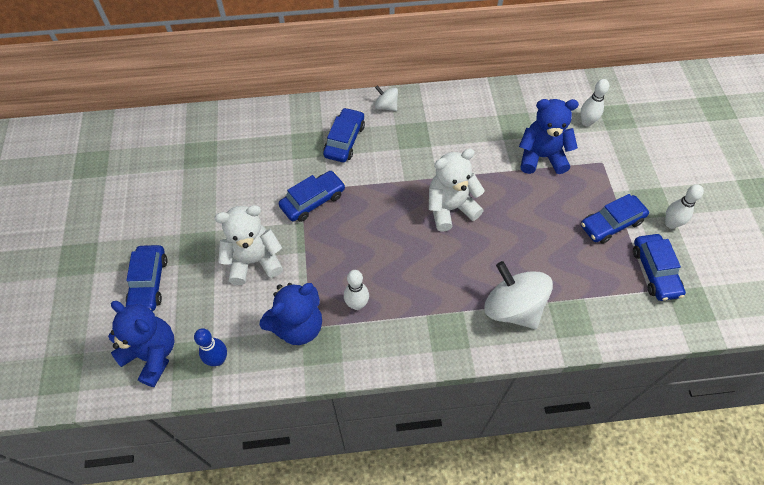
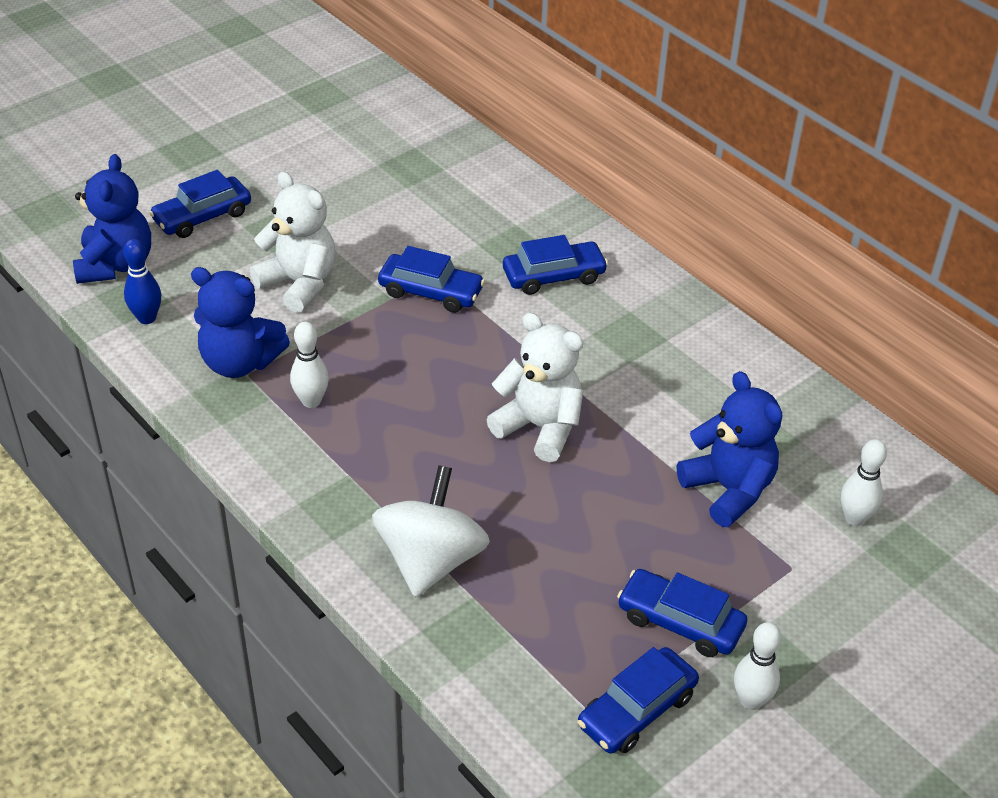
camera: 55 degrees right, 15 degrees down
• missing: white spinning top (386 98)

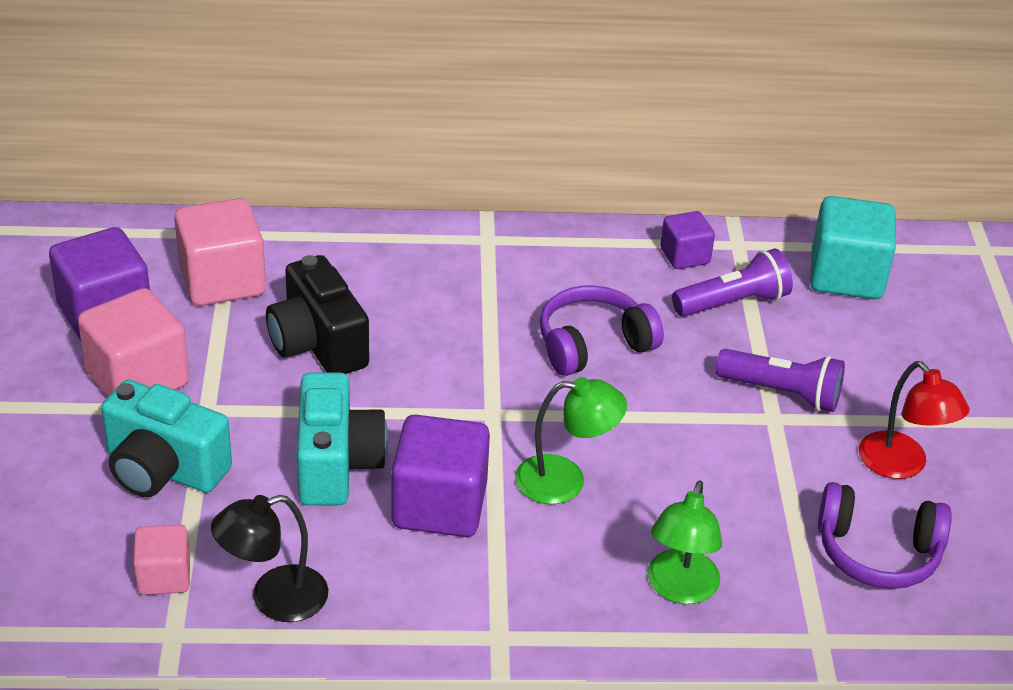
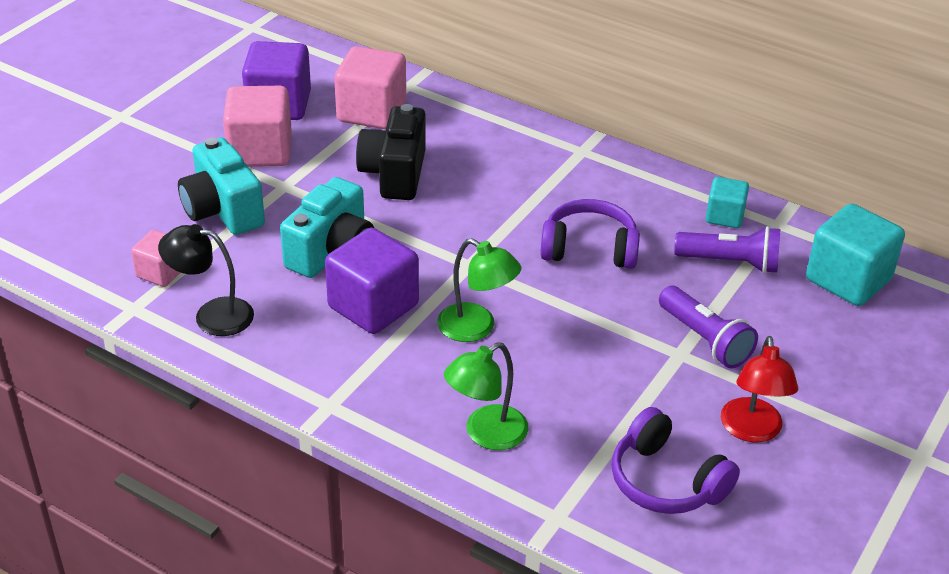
camera: 35 degrees right, 0 degrees up
• colour: purple cube (687 240) to turquoise cube (727 202)

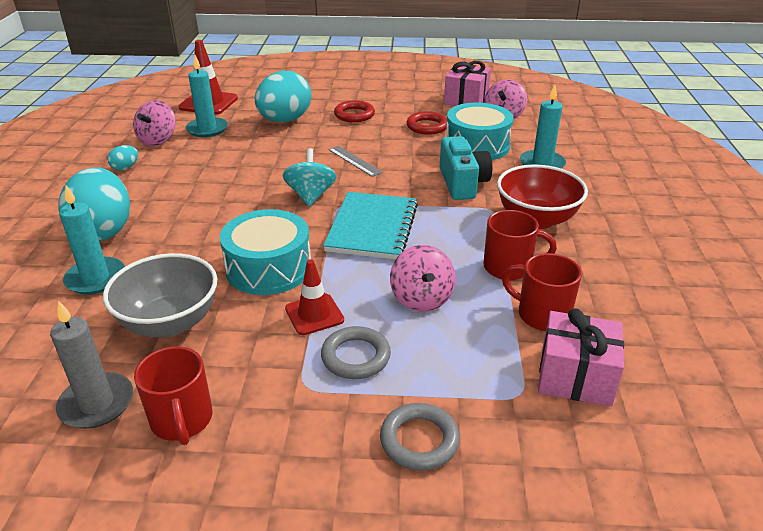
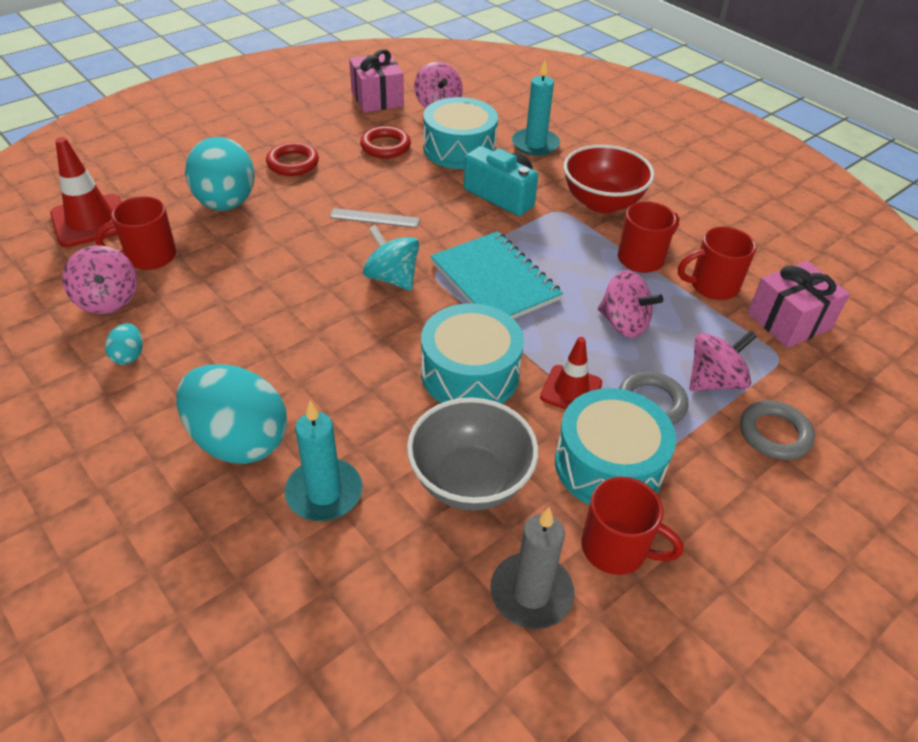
camera: 45 degrees left, 10 degrees up
• exchanged: turquoise candle (207 96) to red mug (135 233)
• appeared: turquoise drum (615 446)
• appeared: pink spinning top (723 360)

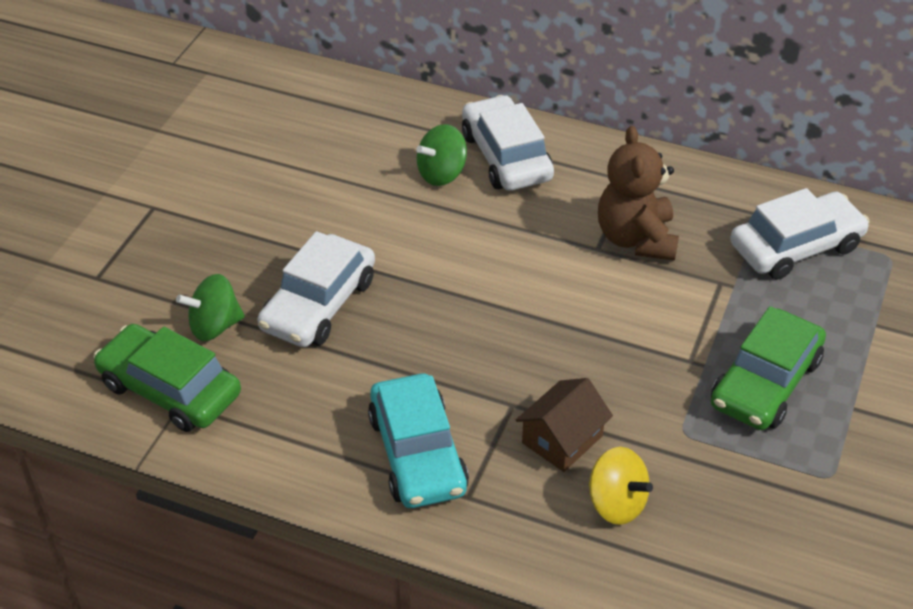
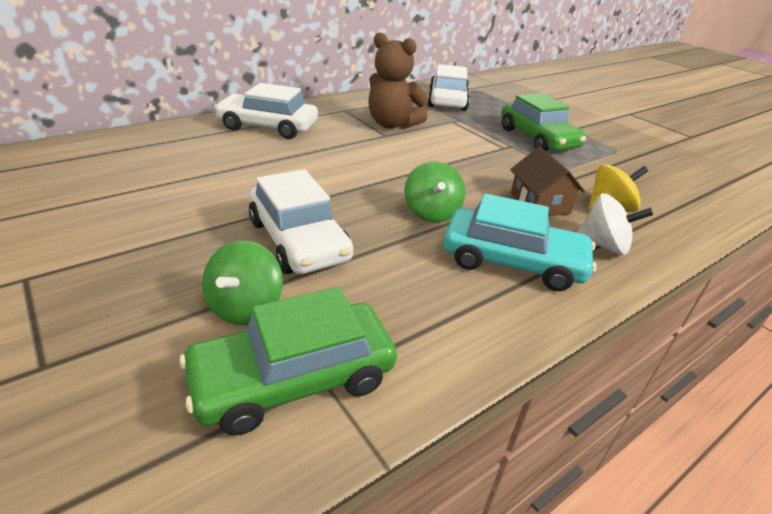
camera: 60 degrees left, 10 degrees down
• relocated: green spinning top (441 155) to (434 192)
• appeared: white spinning top (615 224)

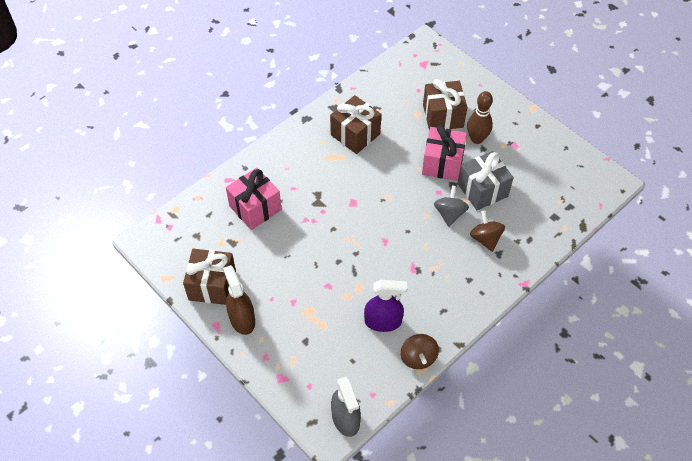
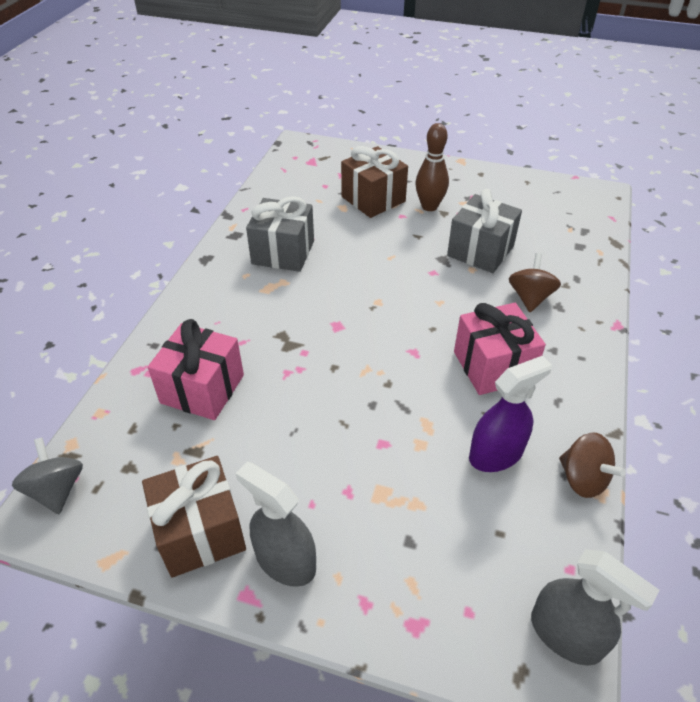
camera: 30 degrees left, 10 degrees down
• colour: brown spray bottle (239 300) to grey spray bottle (275 524)
• colour: brown gift (355 124) to grey gift (280 234)
• relocated: pink gift (444 152) to (500 349)
• relocated: grey spinning top (451 206) to (47 475)
• spun: brown spinning top (487 231) = (535 282) 60 degrees clockwise

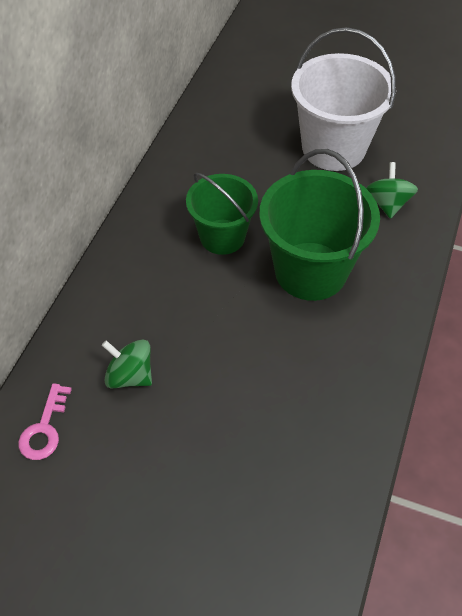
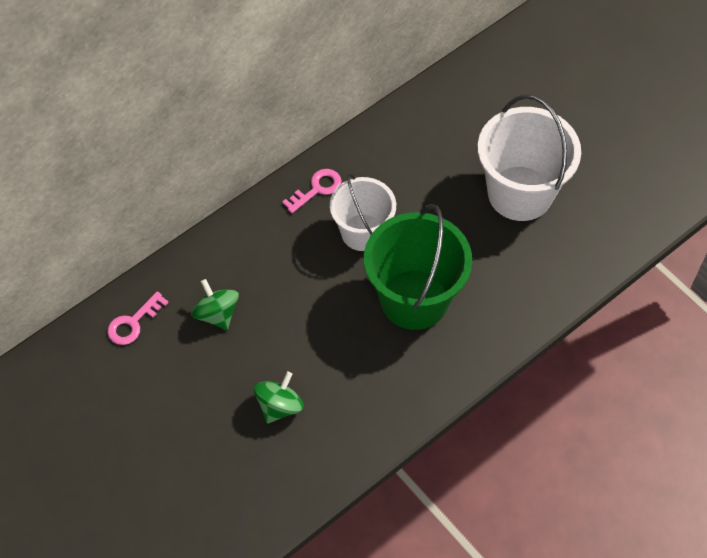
camera: 30 degrees right, 5 degrees up
• colour: green bucket (222 214) to white bucket (363 212)
• relocated: green spinning top (392 190) to (279 397)
• appeared: pink key (312 191)

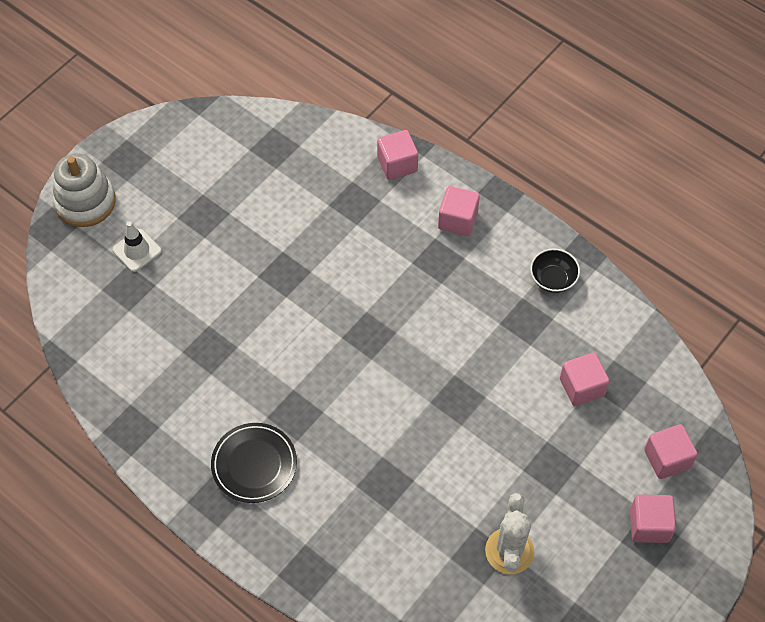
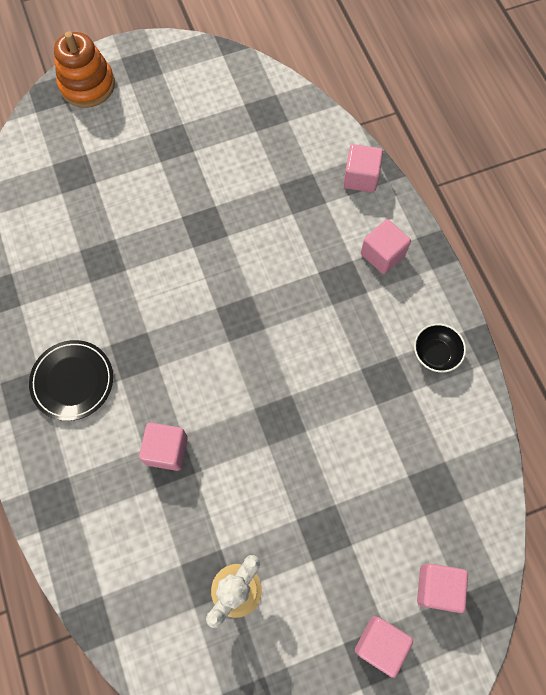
camera: 30 degrees right, 10 degrees up
• colour: white stacking toy (84 190) to orange stacking toy (84 69)
• missing: white traffic cone (137 246)
• relocated: pink cube (584 379) to (163 447)

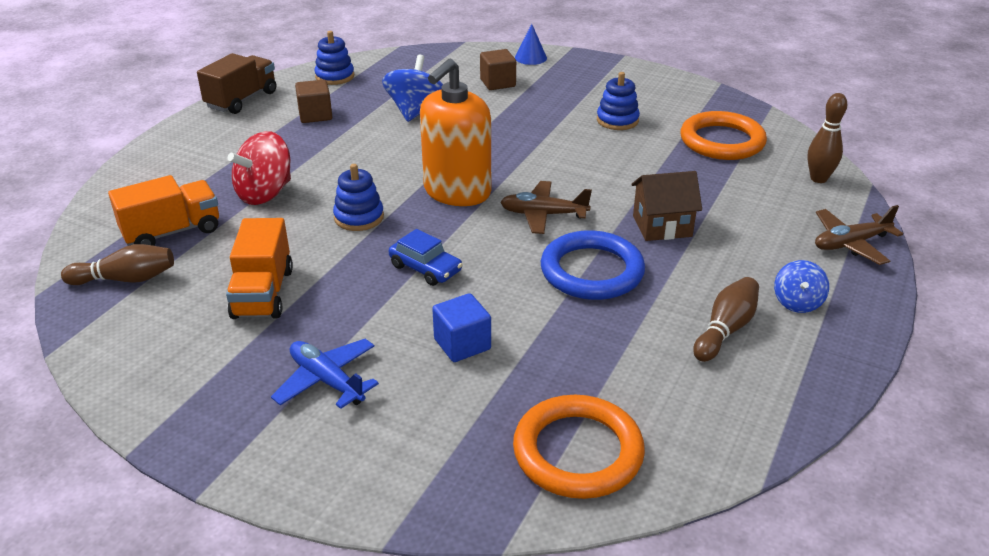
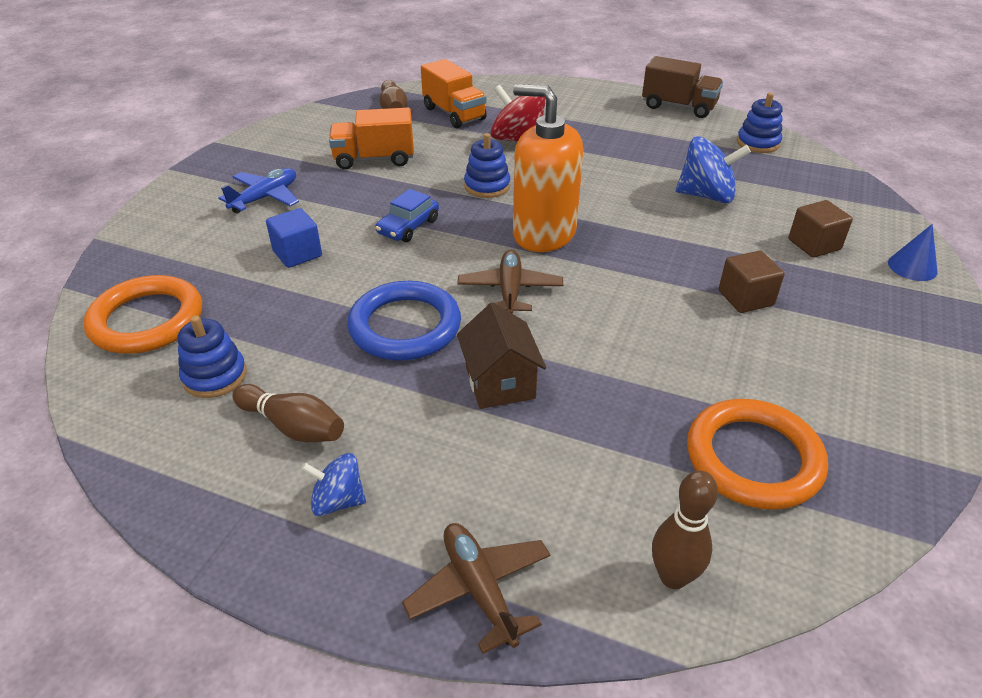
camera: 85 degrees right, 5 degrees up
• relocated: brown cube (313 101) to (751 282)
• relocated: blue stacking toy (618 101) to (212 357)

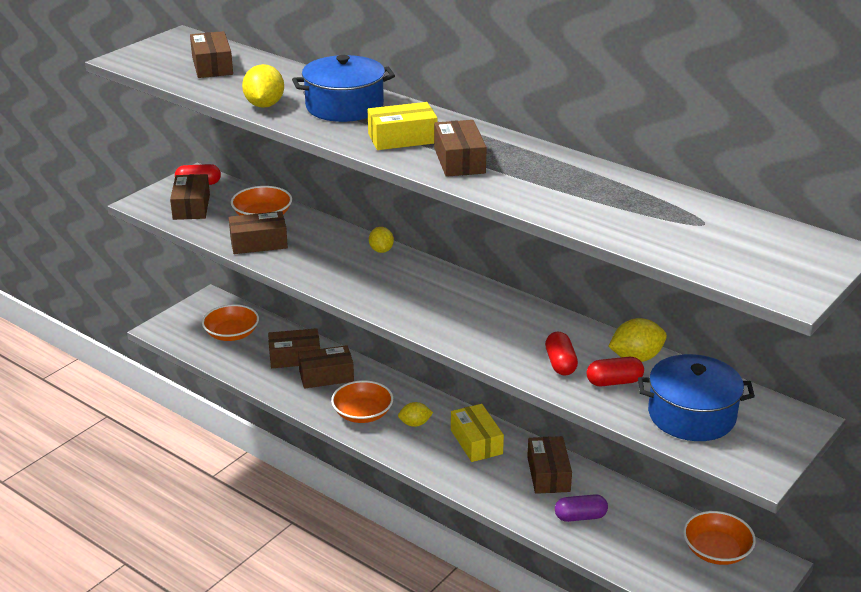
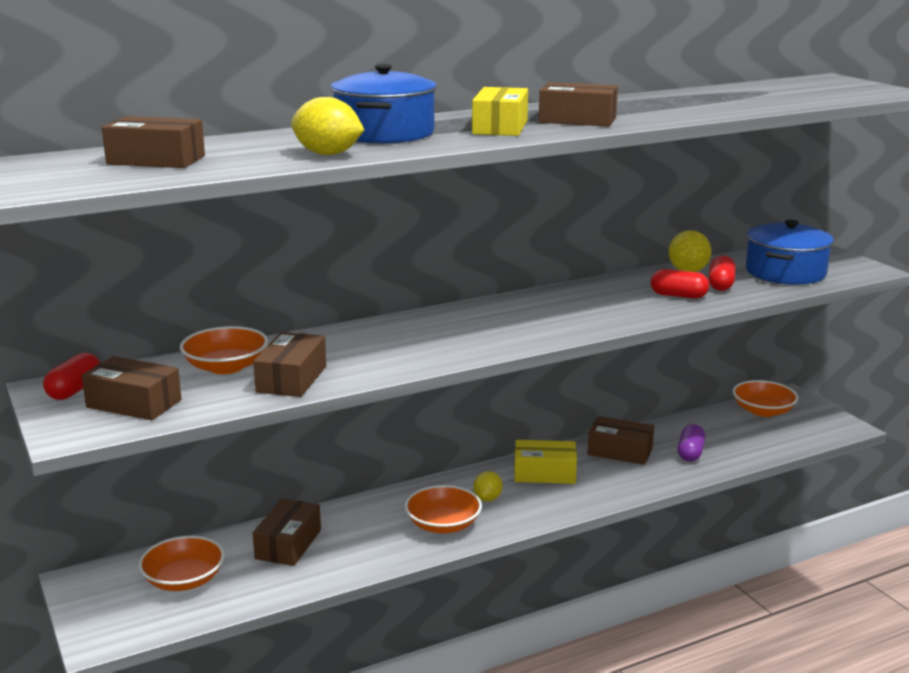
camera: 65 degrees left, 10 degrees down
• missing: brown box (326 367)
• missing: yellow lemon (381 240)

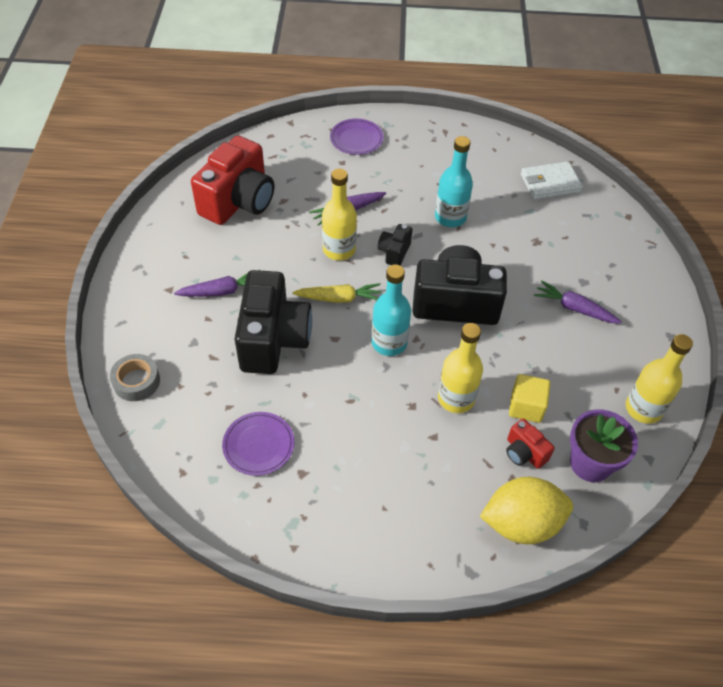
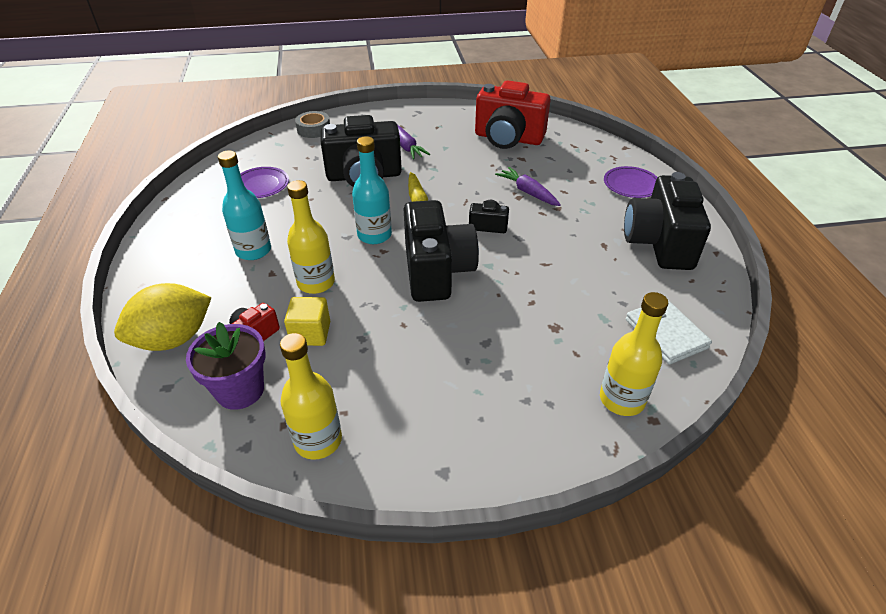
camera: 80 degrees right, 10 degrees down
• relocated: yellow bottle (339 214) to (634 354)
• relocated: turquoise bottle (454 181) to (244 205)
• spun: yellow lemon (526 510) = (163 317) 75 degrees clockwise
• missing: purple carrot (578 302)
• appeared: black camera (667 221)

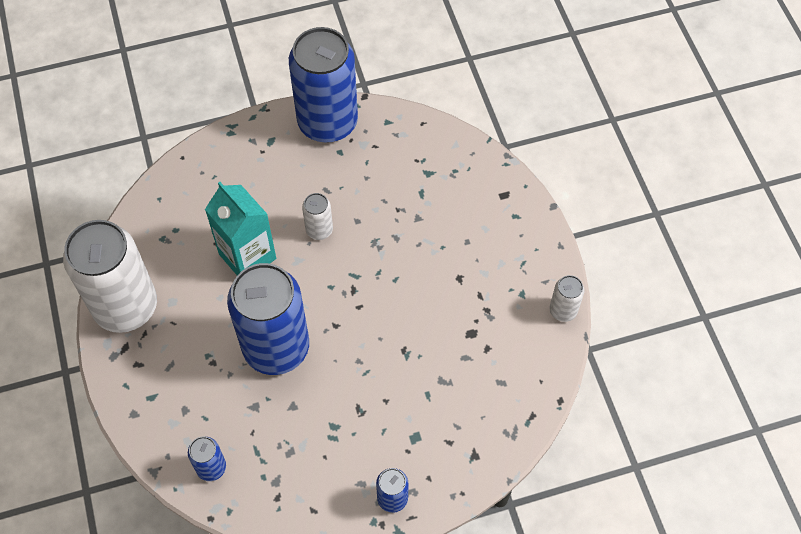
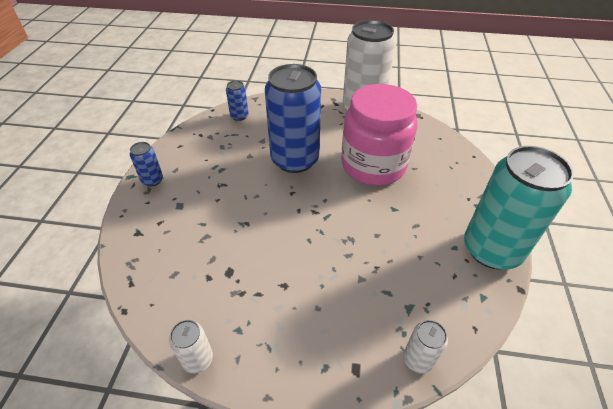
camera: 115 degrees right, 15 degrees down
• exchanged: turquoise carton (240 228) to pink jar (379 134)
• colour: blue can (323 85) to turquoise can (519 207)
• relocated: white can (317 216) to (426 347)

